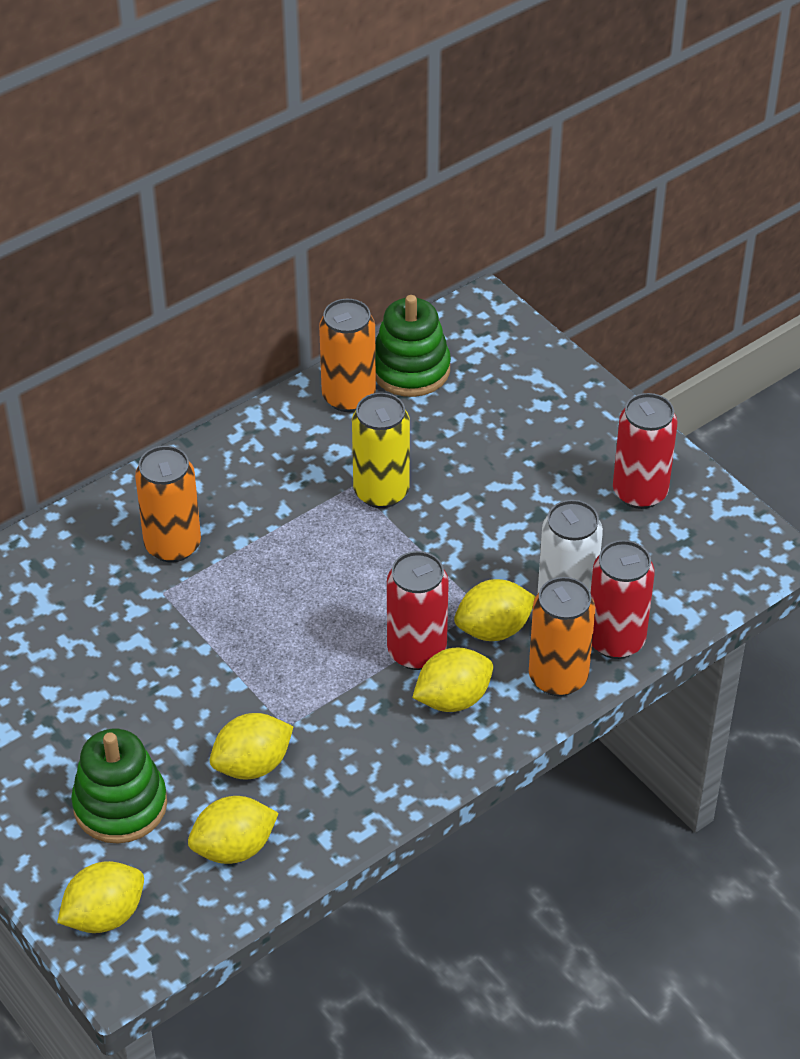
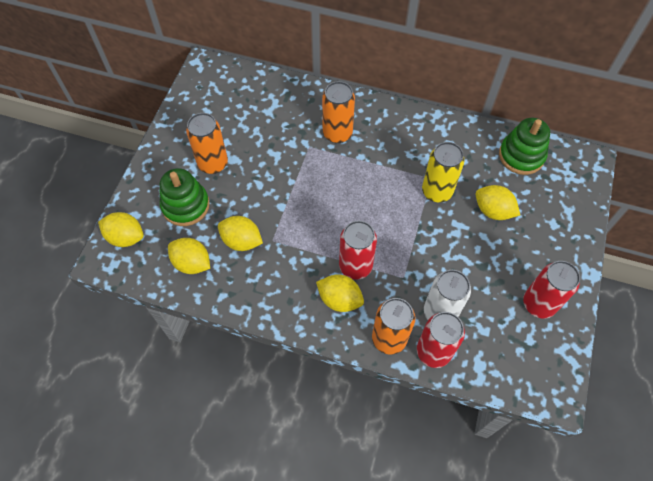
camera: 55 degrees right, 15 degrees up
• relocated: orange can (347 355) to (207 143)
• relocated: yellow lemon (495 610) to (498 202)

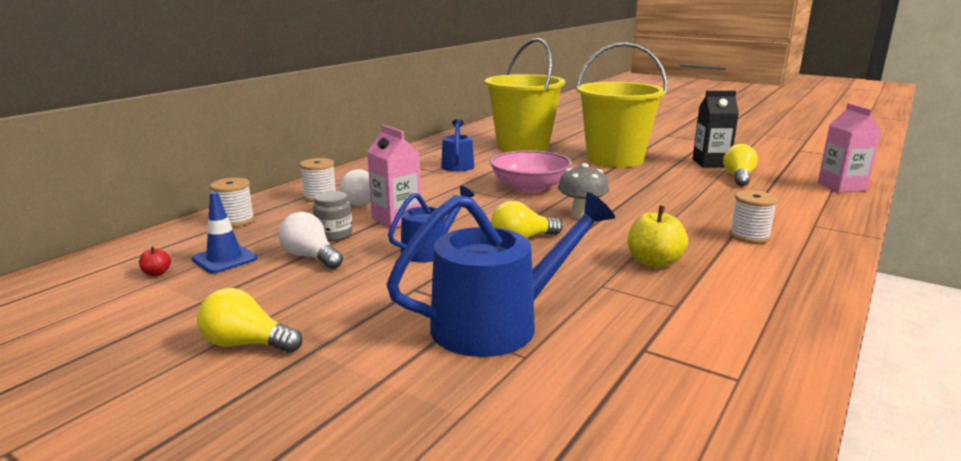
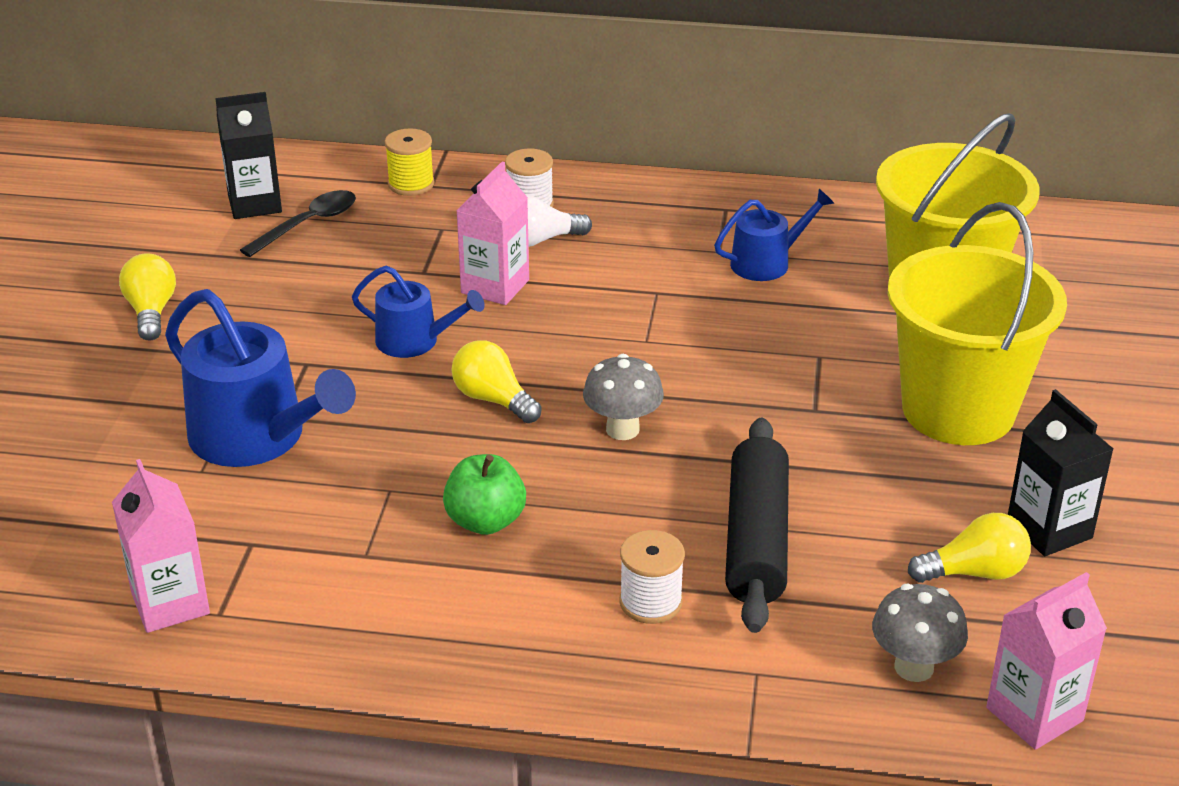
camera: 65 degrees right, 15 degrees up
• exchanged: red apple (155 261) to black carton (248 155)
• exchanged: blue traffic cone (224 232) to black spoon (298 223)
• colour: white spool (232 202) to yellow spool (409 162)
• missing: white light bulb (311 240)
• missing: grey jar (332 216)
• missing: pink bowl (531 171)
• colour: yellow apple (658 237) to green apple (484 494)
• appeared: pink carton (161 546)
• appeared: black rolling pin (757 525)
• appeared: grey mushroom (920 633)

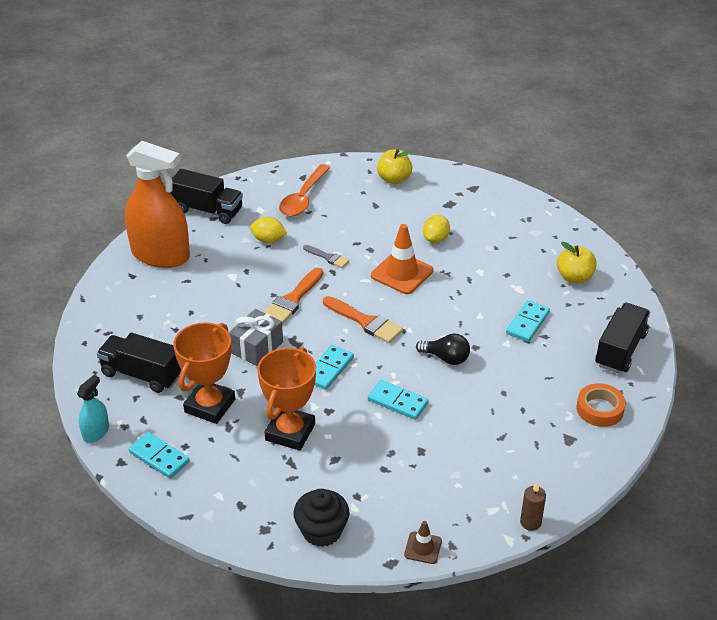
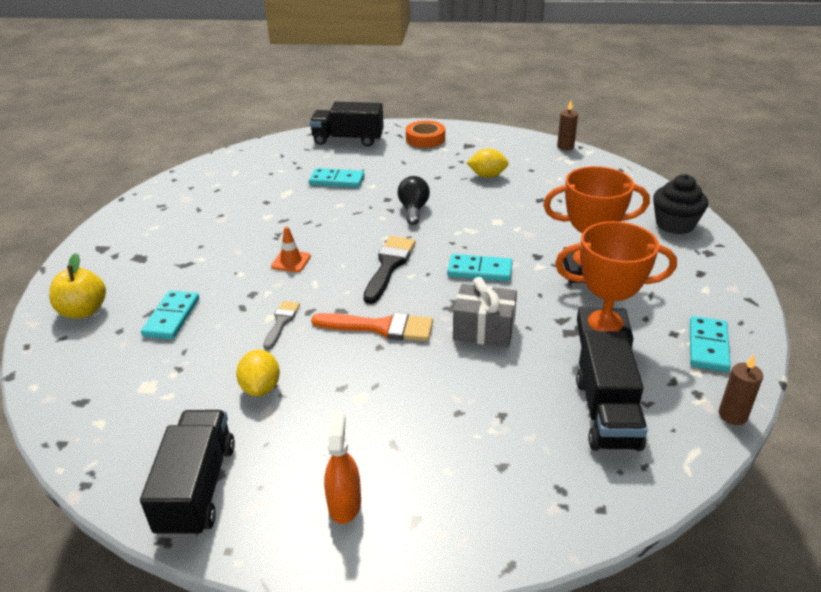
camera: 110 degrees left, 5 degrees down
• exchanged: turquoise spray bottle (93 409) to brown candle (741 389)
• size: orange spray bottle (157 204) = (342 468) x0.44
• missing: orange spoon (305 190)
• colour: orange brush (363 319) to black brush (389 270)
• relocated: turquoise domino (398 400) to (170 315)
• size: orange traffic cone (402 259) = (291 249) x0.54
• missing: brown traffic cone (423 542)
• relocated: yellow lemon (436 229) to (488 163)
• missing: yellow apple (577 263)

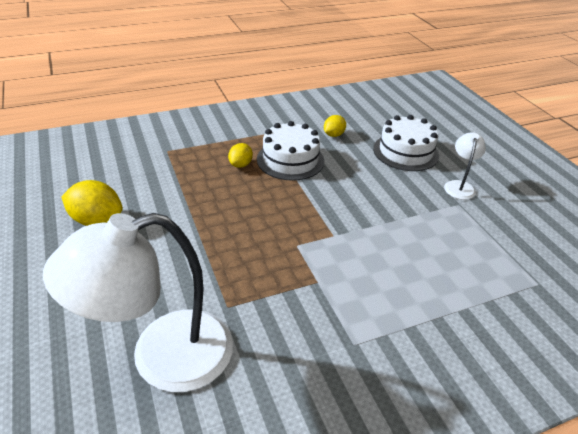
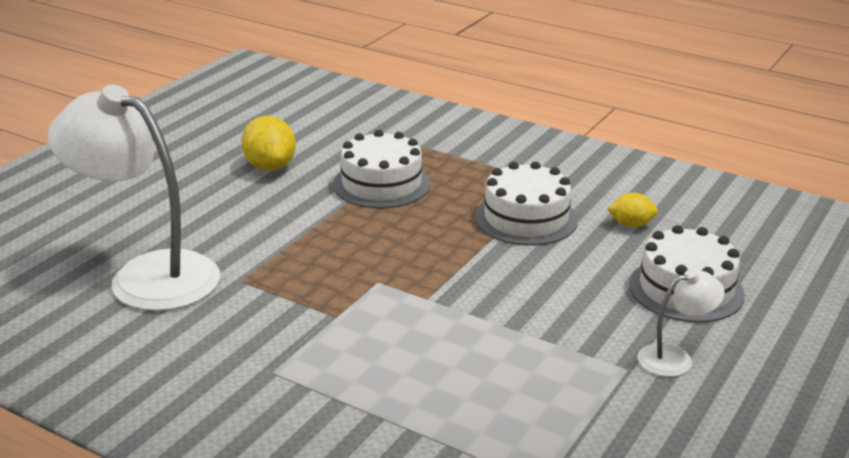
camera: 55 degrees right, 10 degrees down
• missing: yellow lemon (240 155)
• appeared: white cake (381 169)

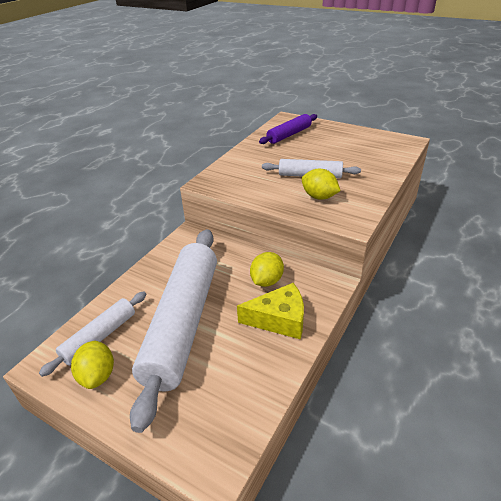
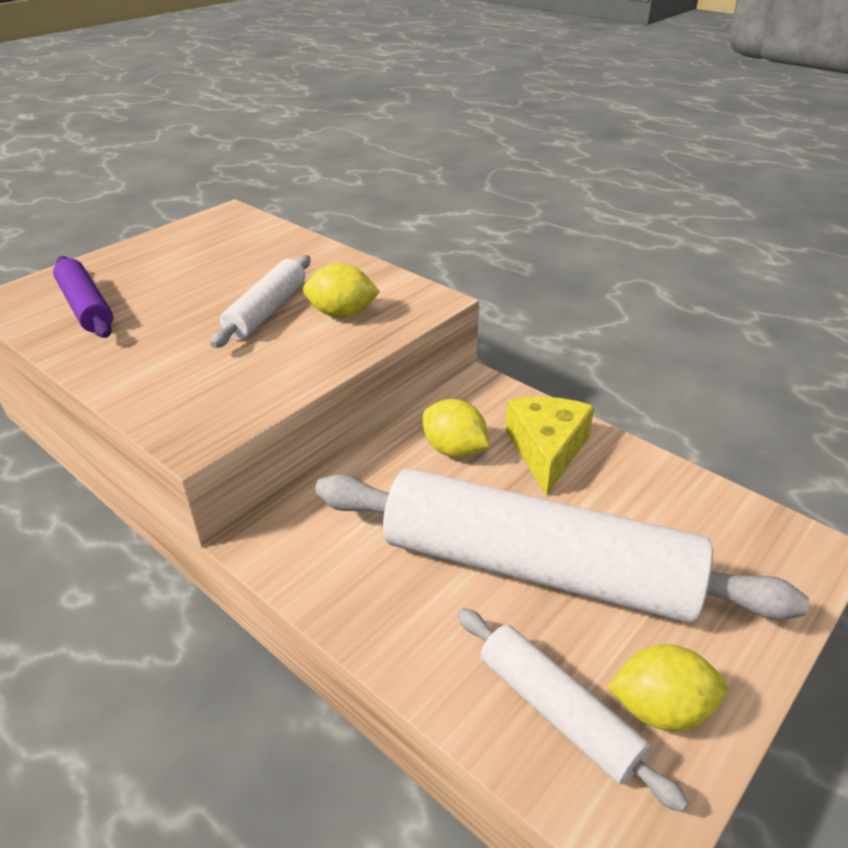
camera: 80 degrees left, 0 degrees up
• spun: yellow lemon (321 184) = (341 290) 45 degrees clockwise

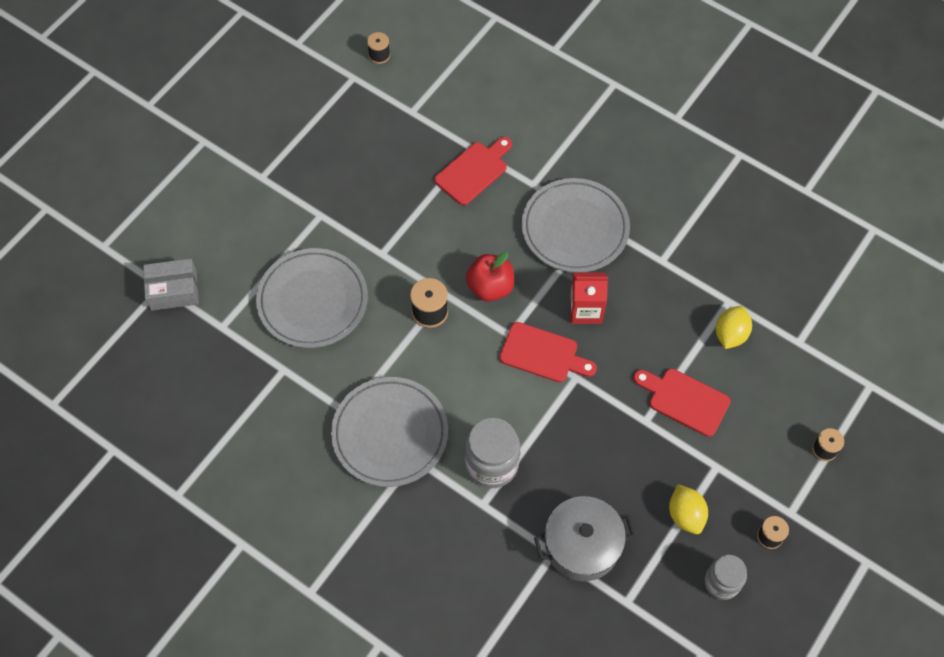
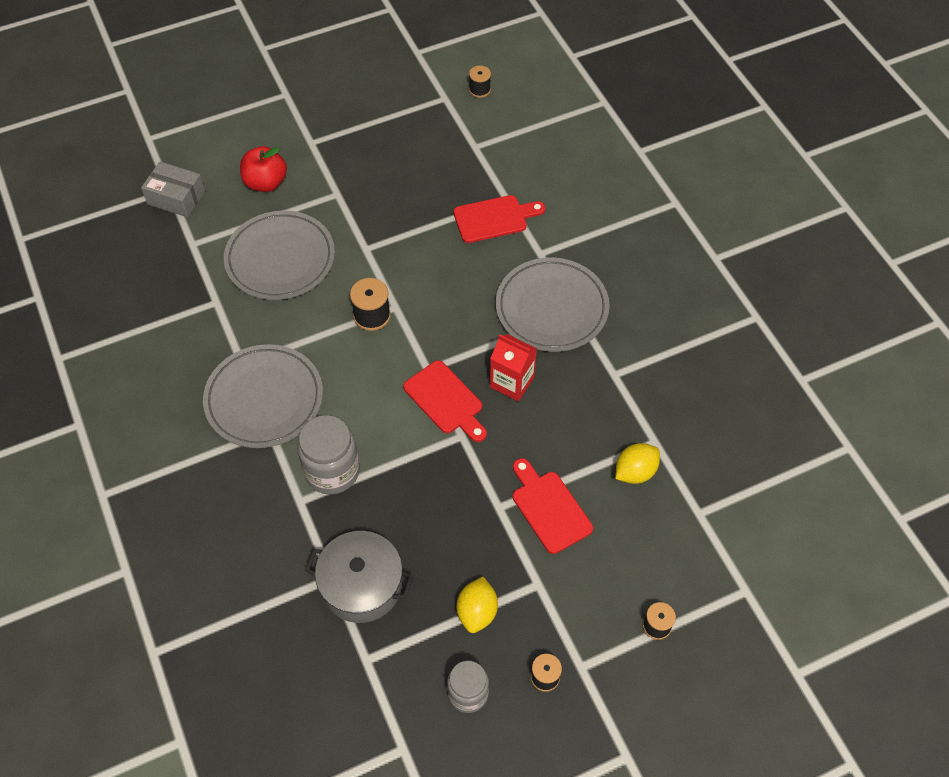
camera: 30 degrees right, 5 degrees down
• relocated: red apple (490 277) to (263 169)

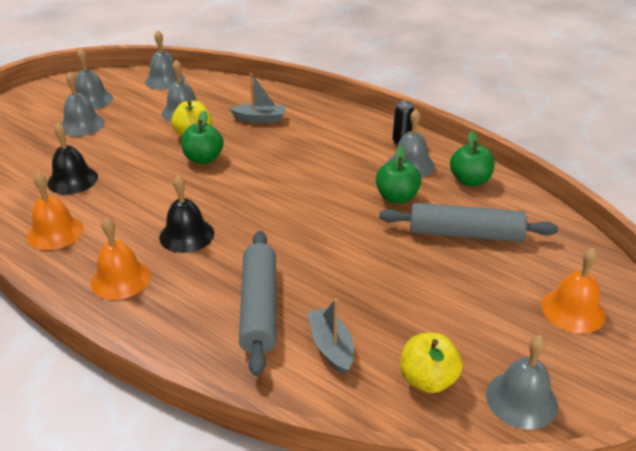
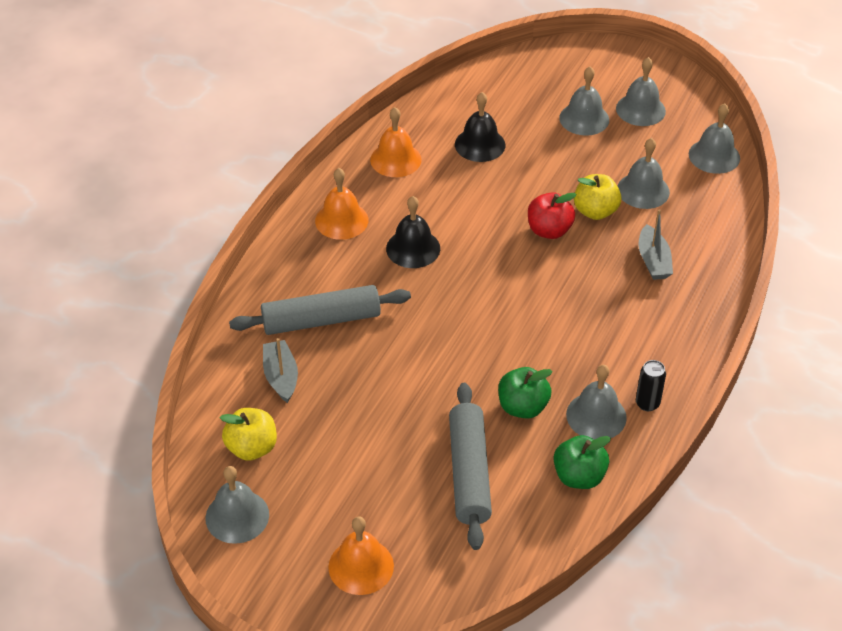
camera: 80 degrees right, 10 degrees up
• colour: green apple (202 137) to red apple (552 215)
• spun: grey boat (331 337) = (280 370) 75 degrees counterclockwise

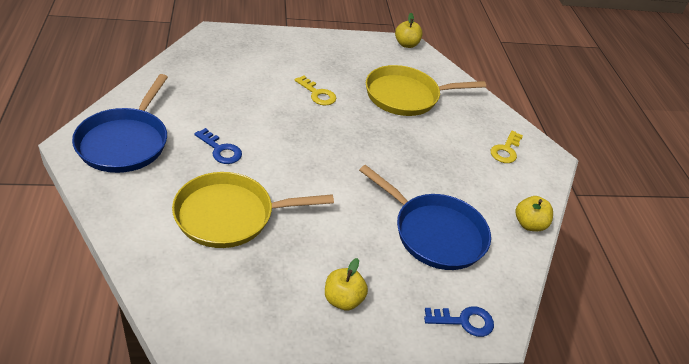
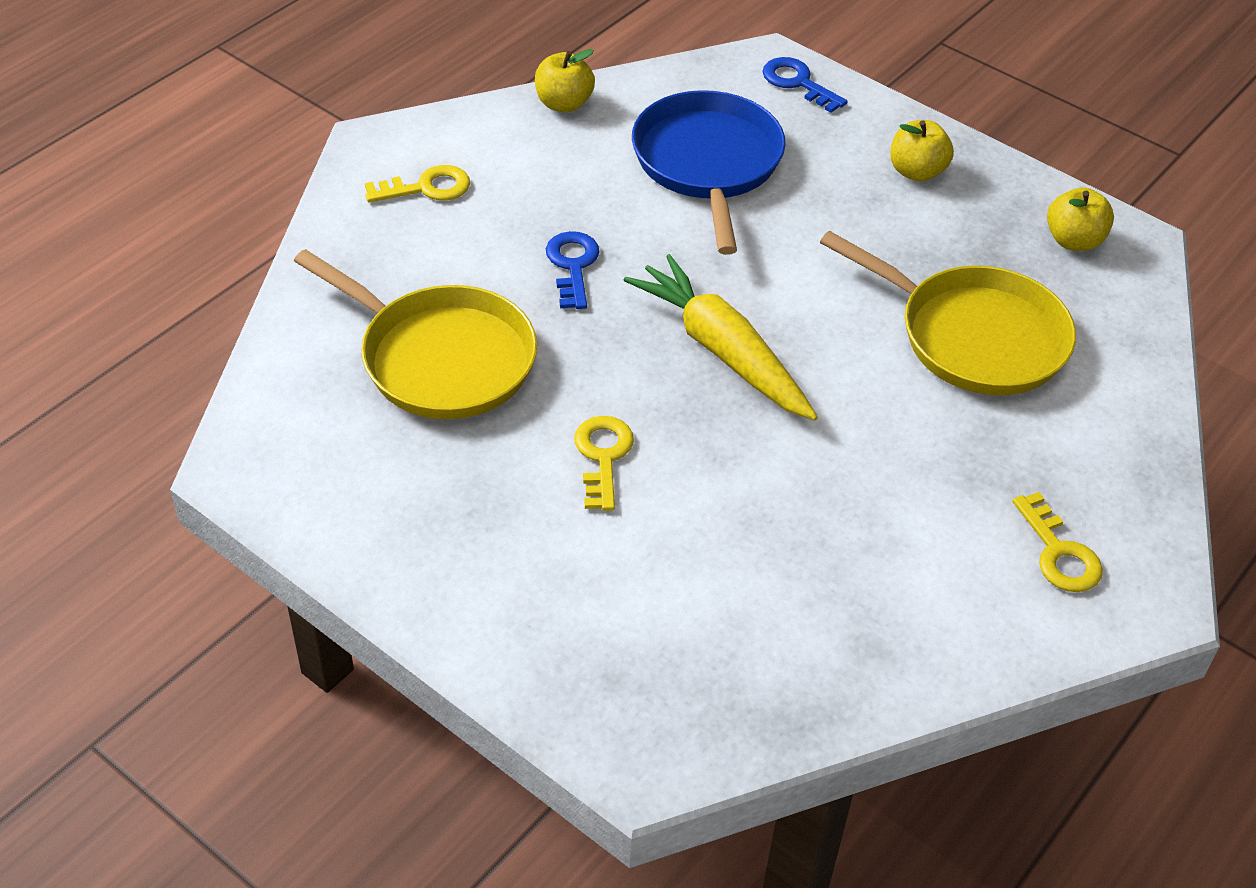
camera: 130 degrees left, 5 degrees up
• exchanged: blue pan (120 123) to yellow key (1058 542)
• relocated: blue key (218 146) to (573 270)
• relocated: yellow apple (409 30) to (1080 219)
• appeared: yellow carrot (721 337)

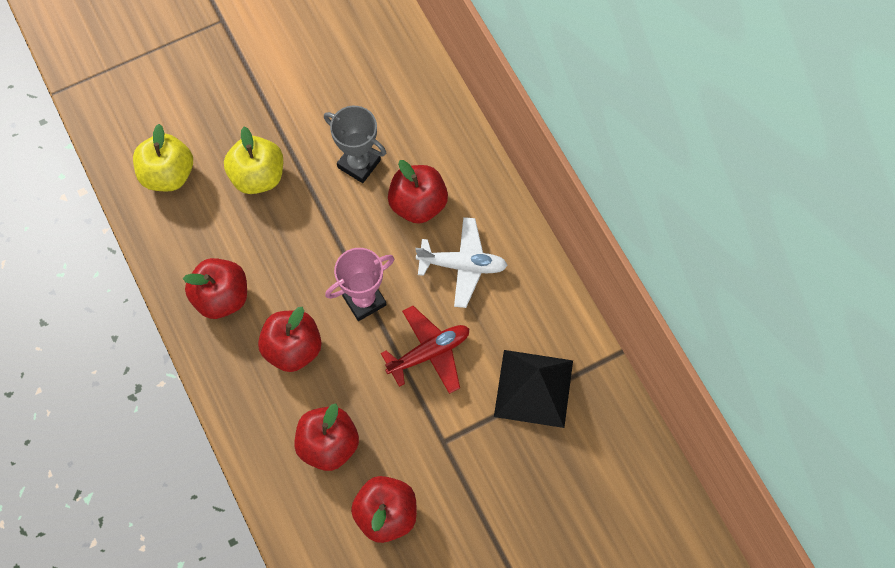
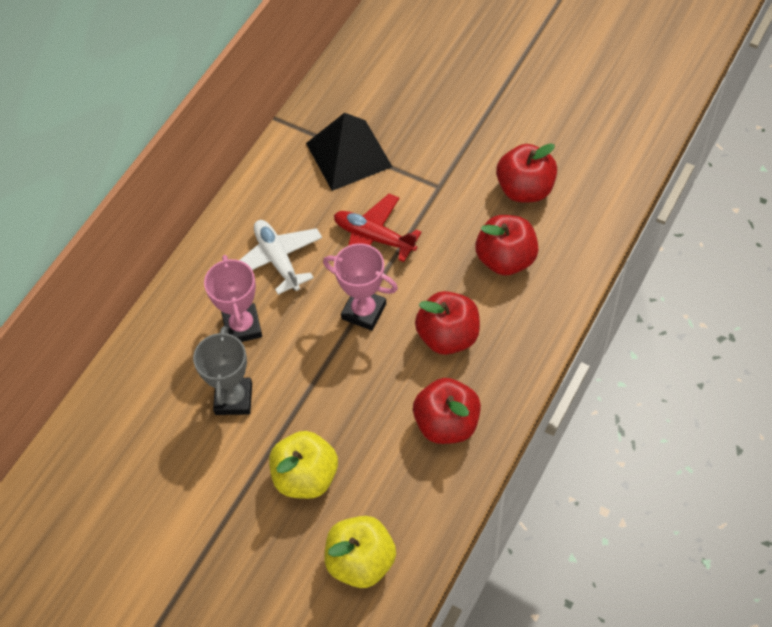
camera: 120 degrees left, 10 degrees down
• exchanged: red apple (418 192) to pink trophy (233 298)

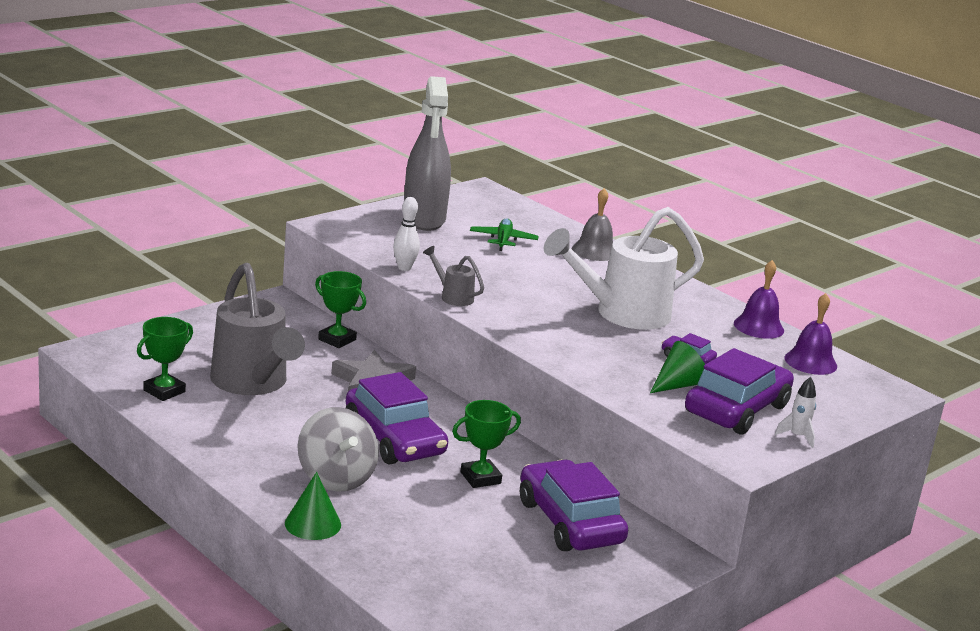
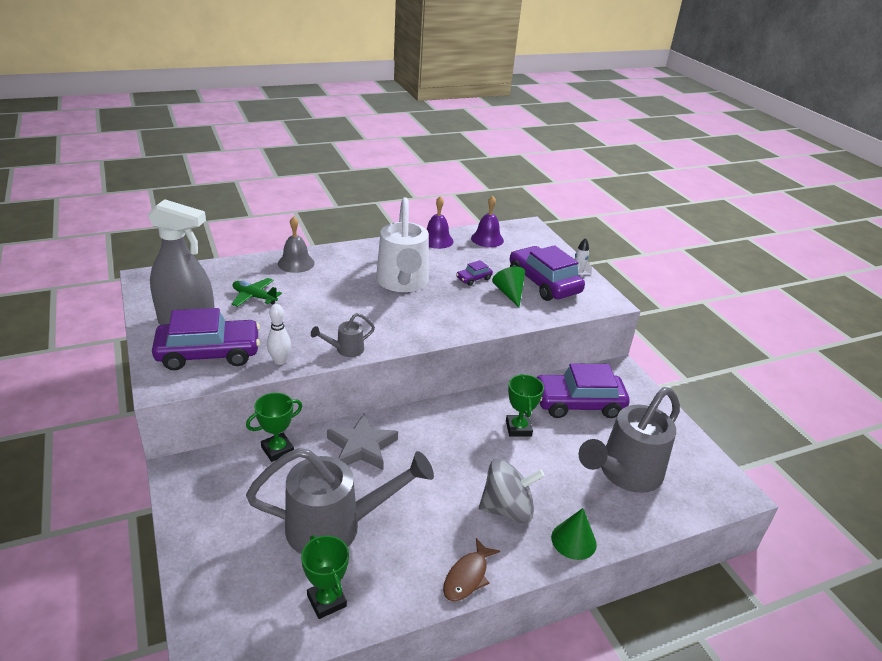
camera: 70 degrees left, 10 degrees up
• relocated: purple car (397 418) to (206 339)
• appeared: brown fish (471 569)
• appeared: grey watering can (629 440)

